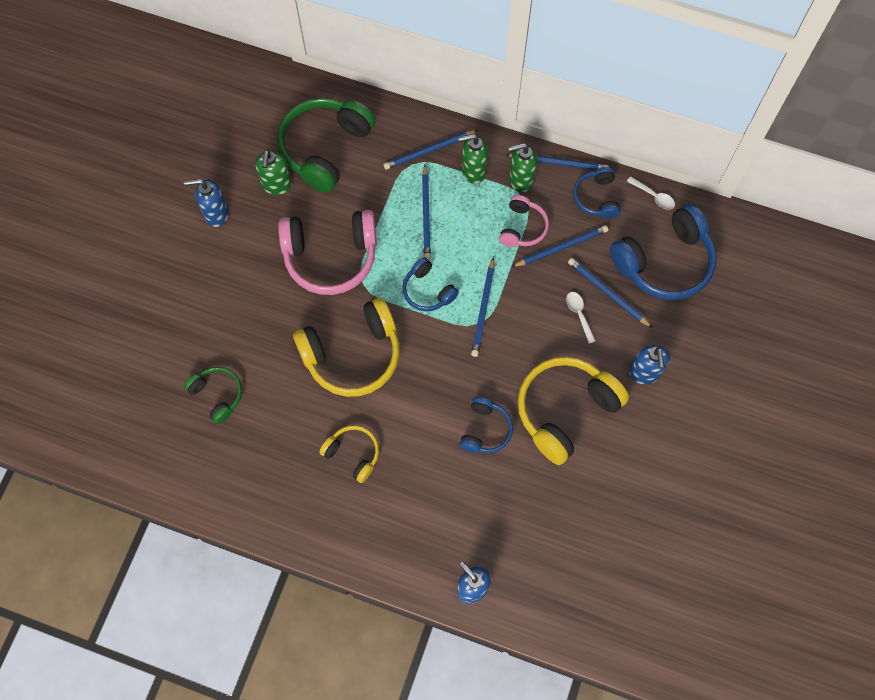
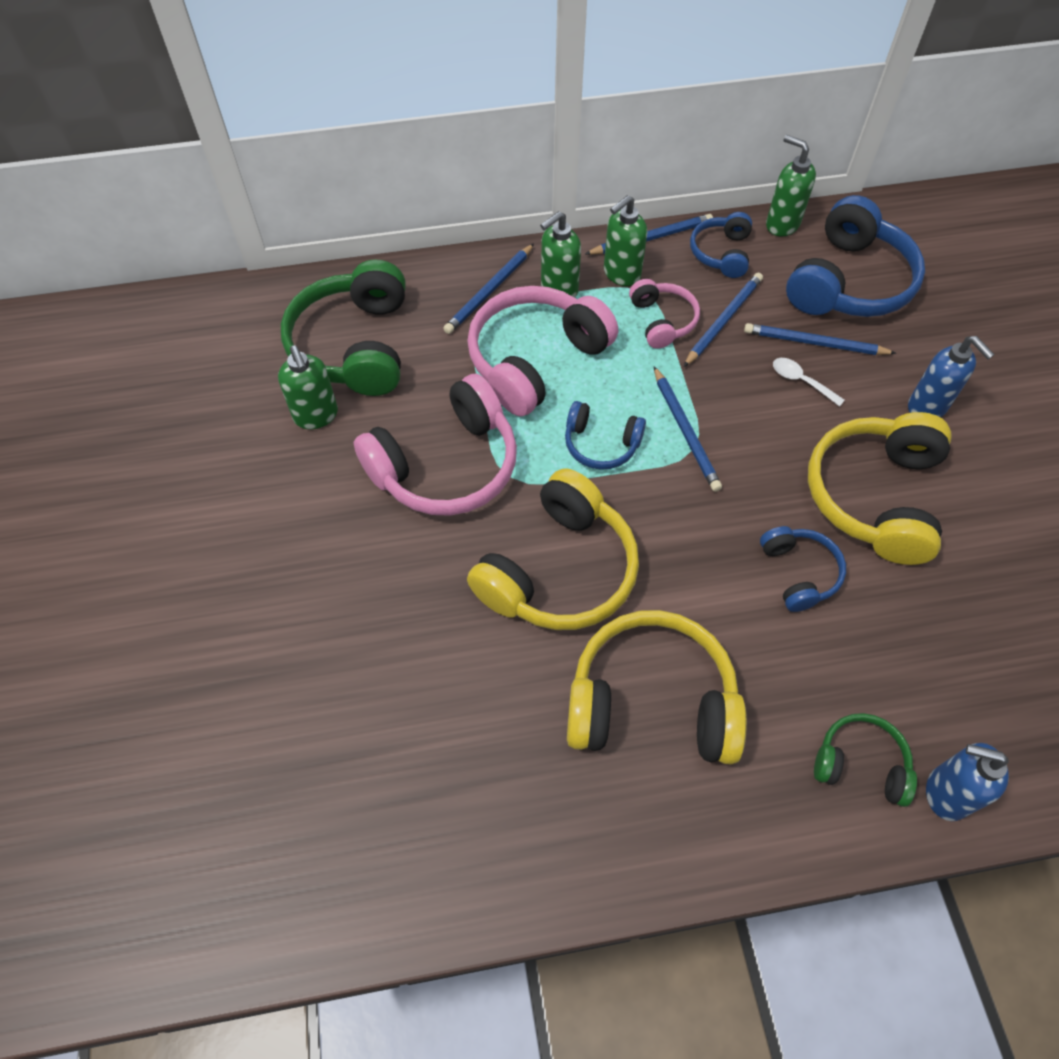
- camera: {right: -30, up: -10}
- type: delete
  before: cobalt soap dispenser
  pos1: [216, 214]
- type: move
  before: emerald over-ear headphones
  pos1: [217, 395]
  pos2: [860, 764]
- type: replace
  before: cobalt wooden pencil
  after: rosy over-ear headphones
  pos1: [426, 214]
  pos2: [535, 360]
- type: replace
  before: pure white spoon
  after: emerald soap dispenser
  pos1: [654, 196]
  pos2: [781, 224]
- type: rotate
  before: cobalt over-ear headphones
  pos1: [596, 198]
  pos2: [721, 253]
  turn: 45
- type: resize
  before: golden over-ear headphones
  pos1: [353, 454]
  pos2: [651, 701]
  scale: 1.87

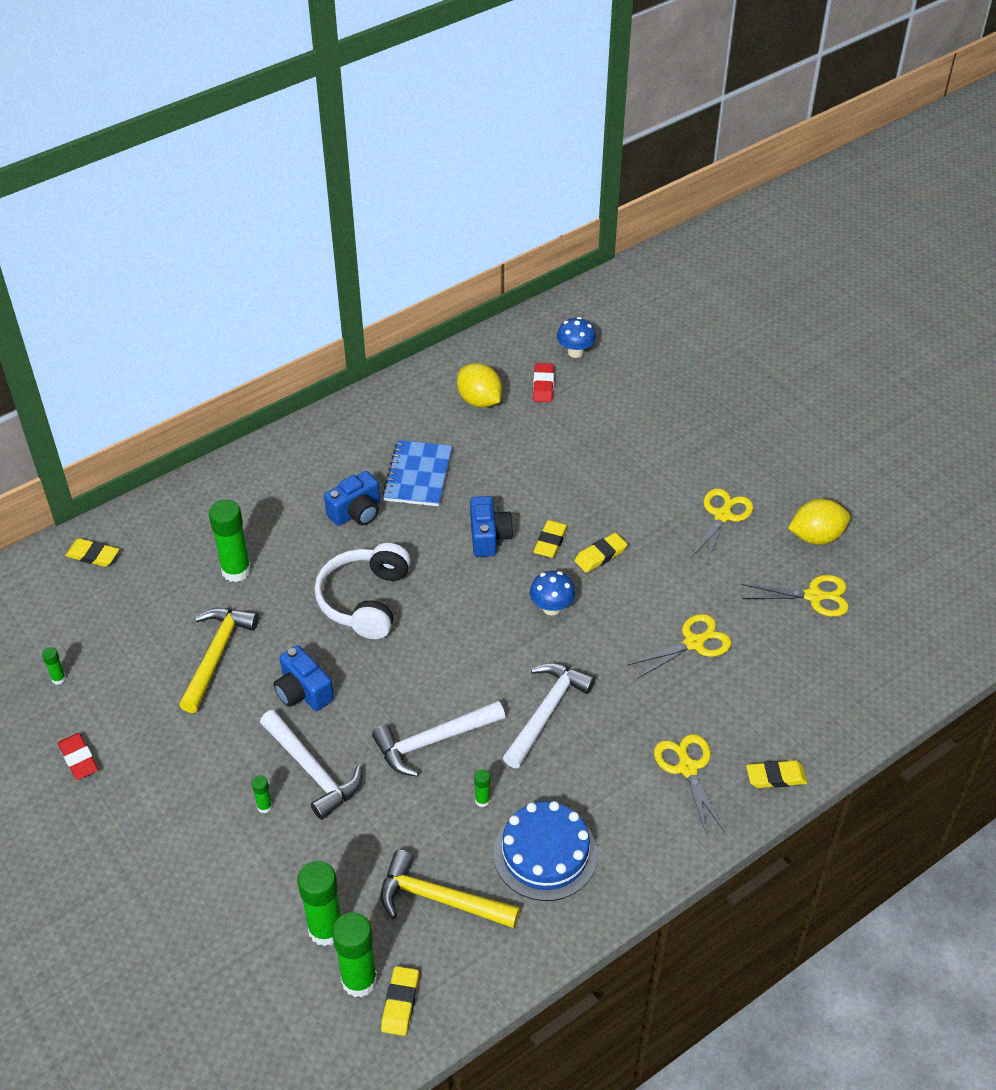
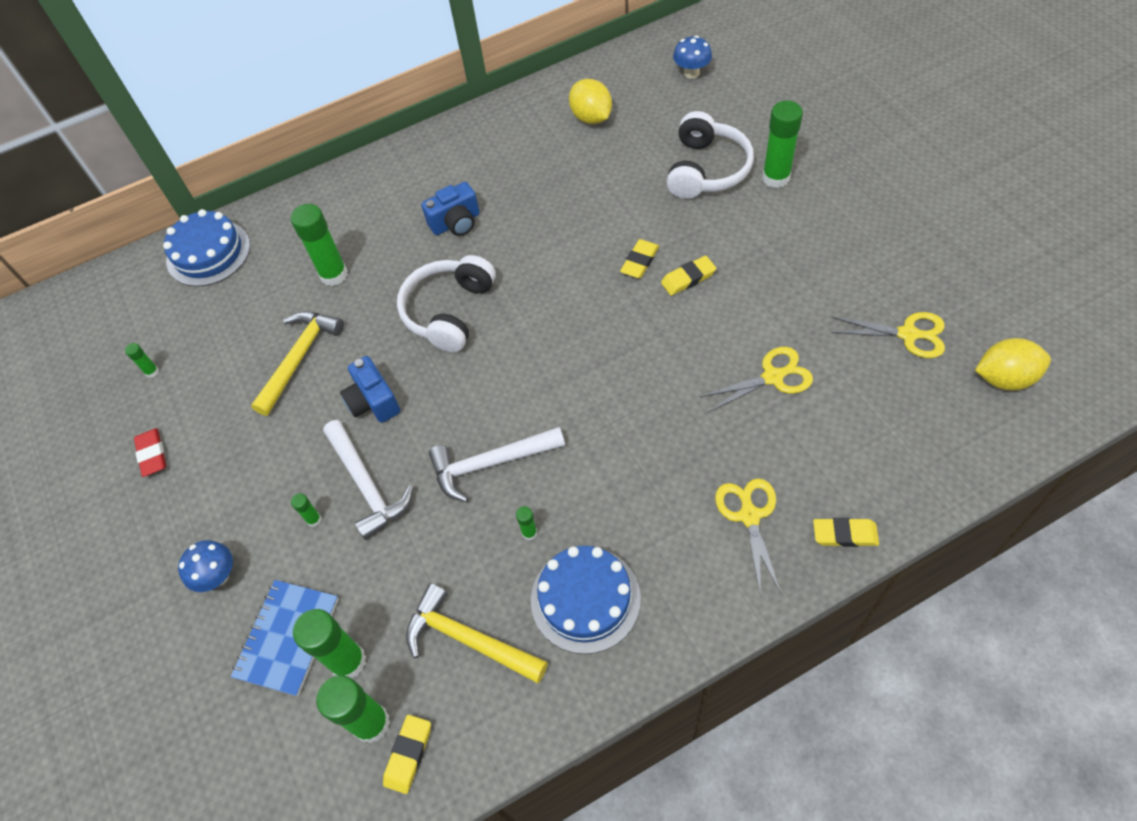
- camera: {right: 15, up: 10}
- type: delete
  before: cobalt photo camera
  pos1: [489, 537]
- type: delete
  before: pure white carpenter's hammer
  pos1: [546, 712]
- type: delete
  before: scarlet eraser
  pos1: [543, 385]
- type: delete
  before: golden scissors
  pos1: [723, 515]
- type: insert
  after: pure white over-ear headphones
  pos2: [706, 169]
- type: insert
  after: emerald stick of glue
  pos2: [776, 178]
- type: move
  before: cobalt notebook
  pos1: [418, 475]
  pos2: [287, 638]
- type: move
  before: cobalt mushroom
  pos1: [551, 608]
  pos2: [218, 576]
- type: move
  before: golden toy lemon
  pos1: [816, 536]
  pos2: [1004, 378]
- type: replace
  before: golden eraser
  after: cobalt gateau
  pos1: [93, 555]
  pos2: [208, 253]

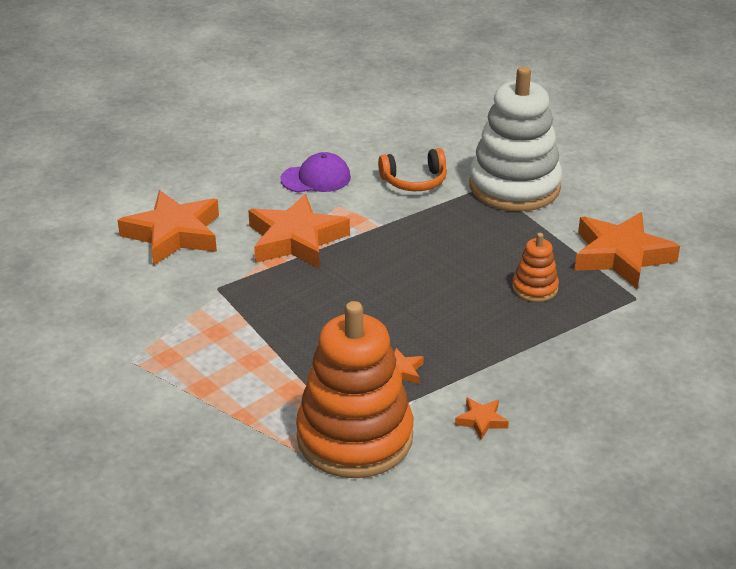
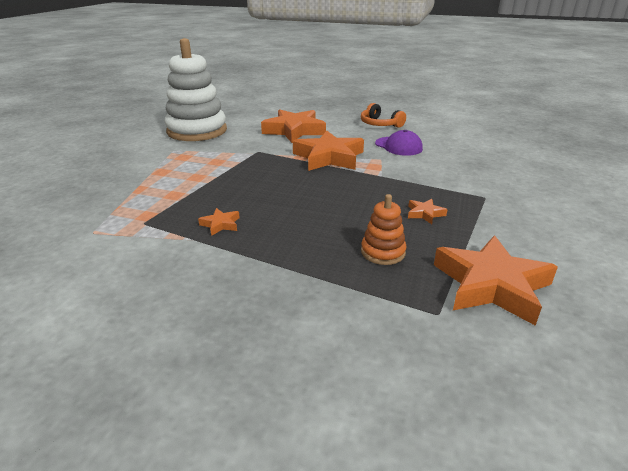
- camera: {right: 60, up: -5}
- type: delete
  before: orange-coloured stacking rings
  pos1: [355, 437]
- type: move
  before: orange-coloured over-ear headphones
  pos1: [414, 181]
  pos2: [380, 124]
- type: move
  before: orange-coloured star shape
  pos1: [481, 421]
  pos2: [425, 214]
- type: move
  before: pure white stacking rings
  pos1: [514, 187]
  pos2: [197, 131]

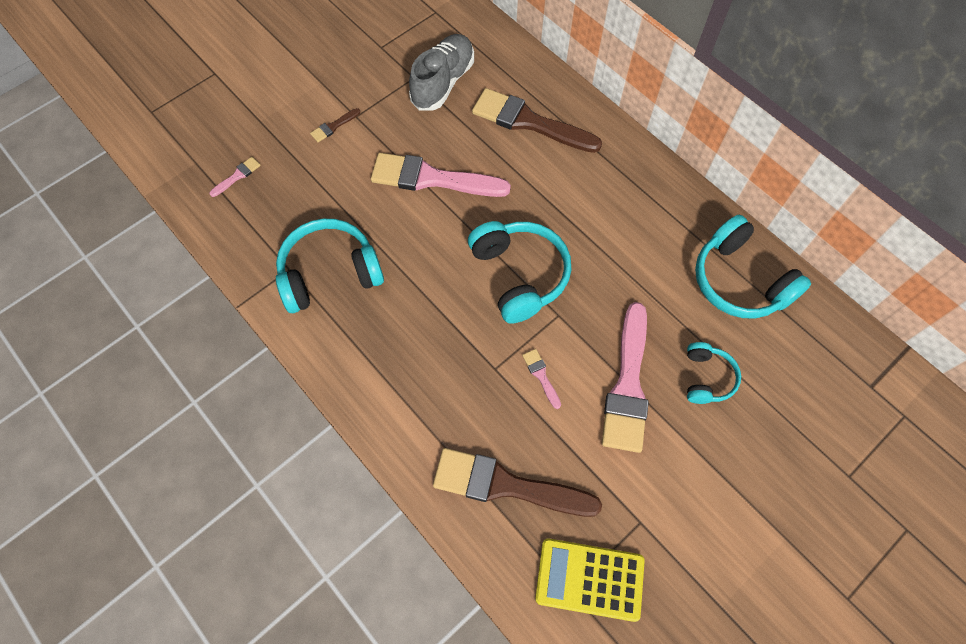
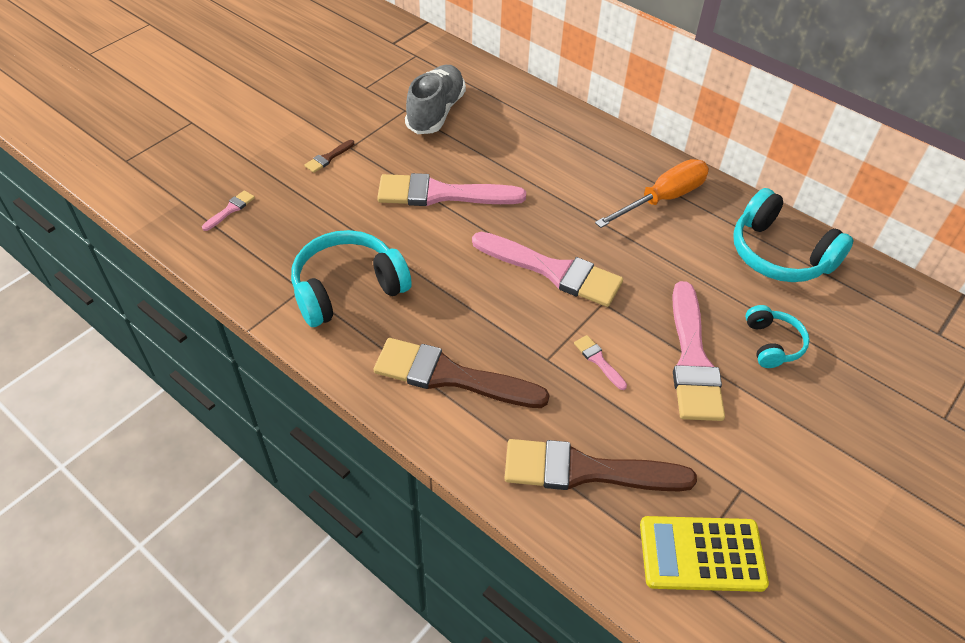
- camera: {right: -10, up: -15}
- type: insert
  after: orange-coloured hand screwdriver
  pos2: [662, 199]
- type: move
  before: dark brown paintbrush
  pos1: [529, 122]
  pos2: [450, 376]
- type: replace
  before: turquoise over-ear headphones
  after: rosy paintbrush
  pos1: [519, 275]
  pos2: [553, 271]

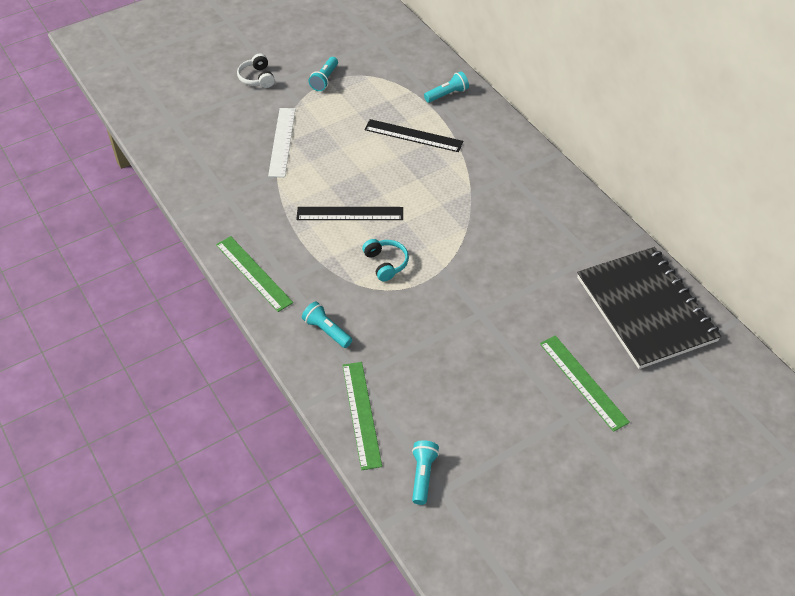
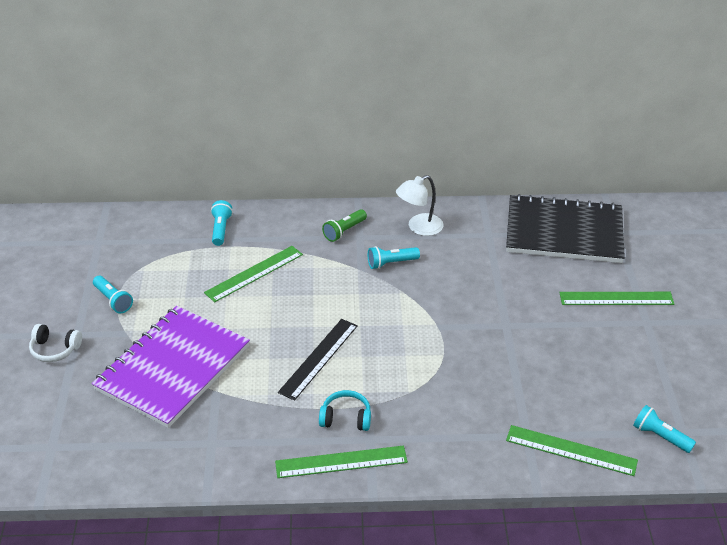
- camera: {right: -60, up: -10}
- type: insert
  after: emerald flashlight
  pos2: [344, 231]
- type: insert
  after: pure white reading lamp
  pos2: [419, 228]
- type: move
  before: turquoise flashlight
  pos1: [327, 330]
  pos2: [391, 263]
- type: move
  before: turquoise over-ear headphones
  pos1: [385, 263]
  pos2: [346, 418]
- type: replace
  before: pure white straightedge
  after: violet notebook
  pos1: [282, 142]
  pos2: [173, 368]
- type: recolor
  before: jet-black straightedge
  after: emerald straightedge
  pos1: [413, 136]
  pos2: [254, 273]

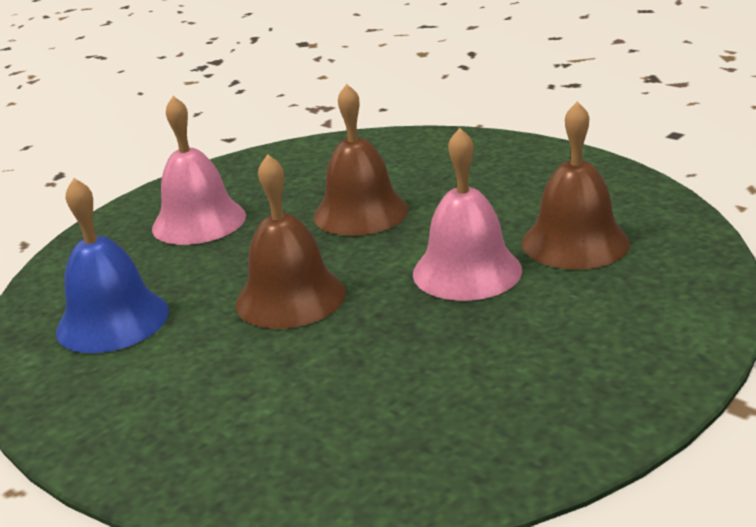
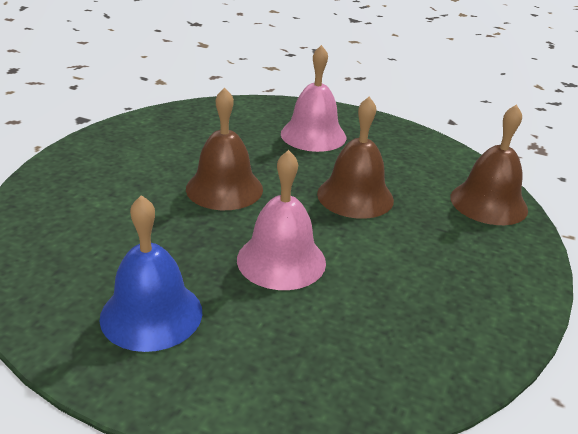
- camera: {right: 65, up: 5}
- type: move
  before: cobalt bell
  pos1: [112, 320]
  pos2: [151, 314]
- type: move
  before: dark brown bell
  pos1: [575, 242]
  pos2: [488, 203]

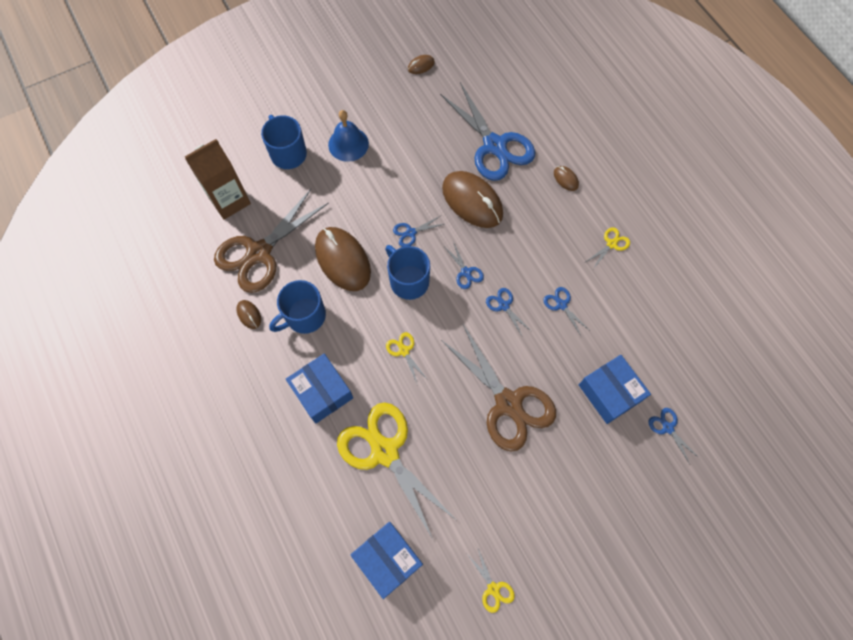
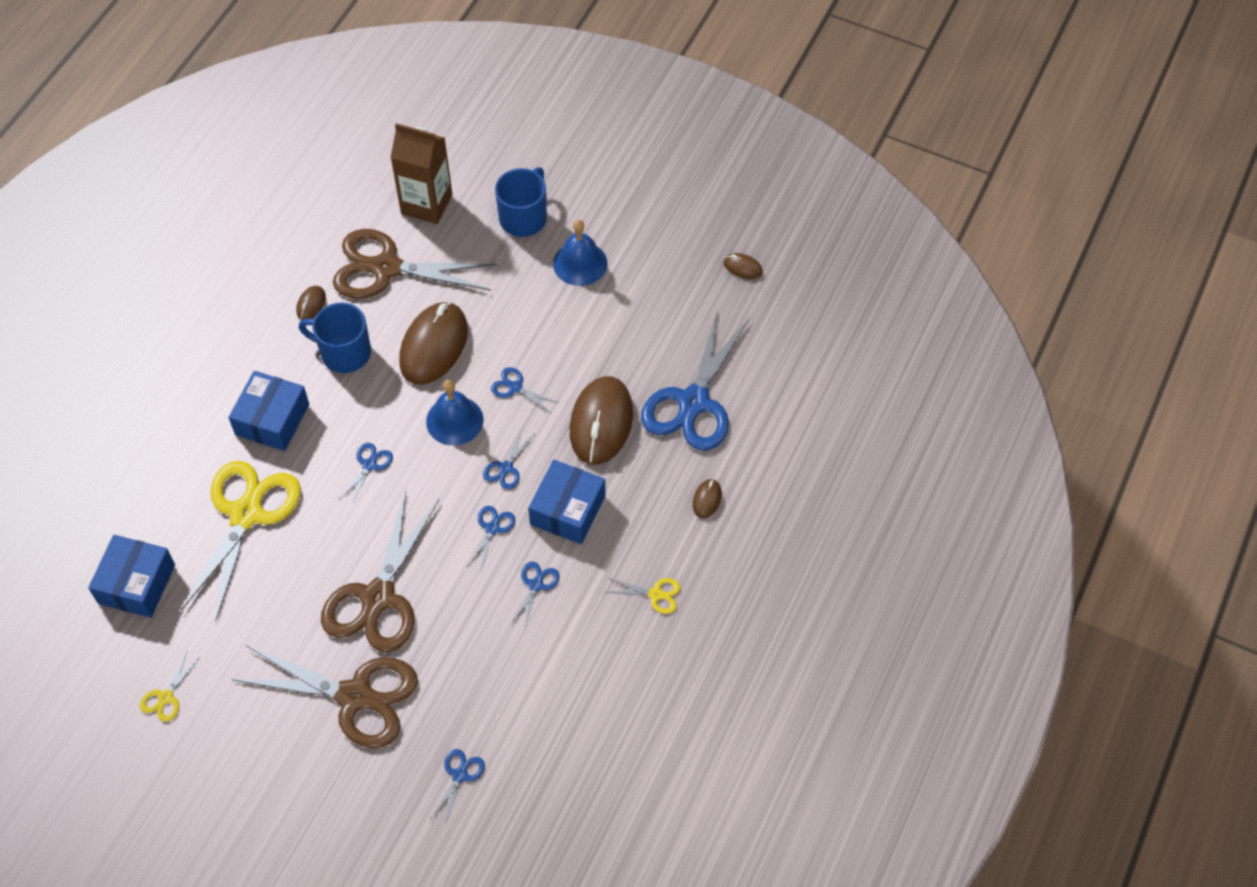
- camera: {right: 55, up: -10}
- type: insert
  after: dark brown scissors
  pos2: [355, 696]
- type: move
  before: cobalt package
  pos1: [610, 392]
  pos2: [567, 510]
- type: replace
  before: cobalt mug
  after: cobalt bell
  pos1: [408, 281]
  pos2: [454, 420]
- type: recolor
  before: golden scissors
  after: cobalt scissors
  pos1: [404, 351]
  pos2: [369, 465]

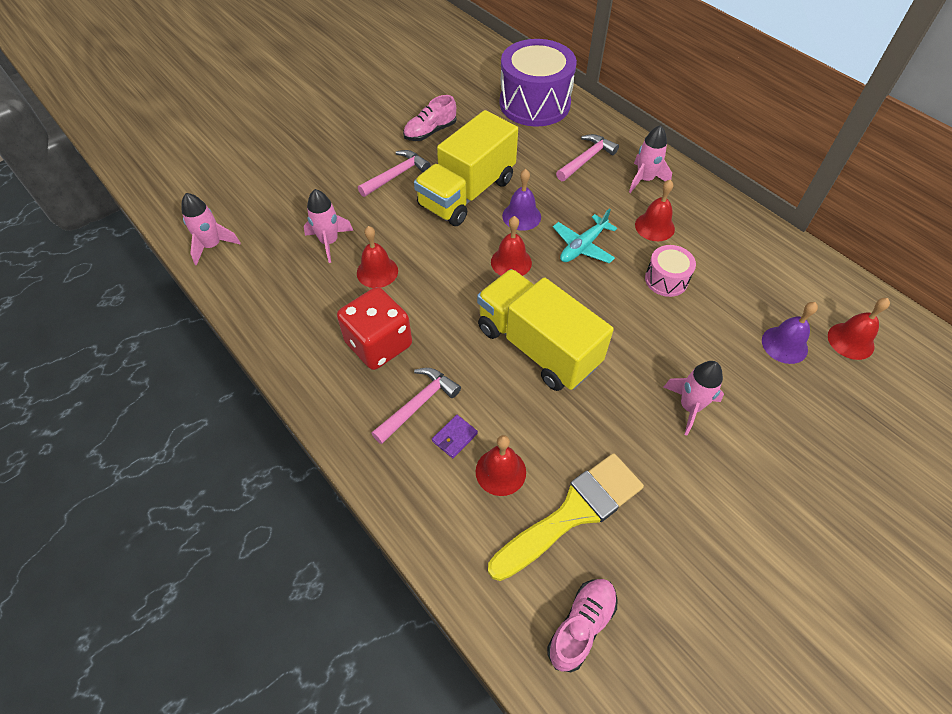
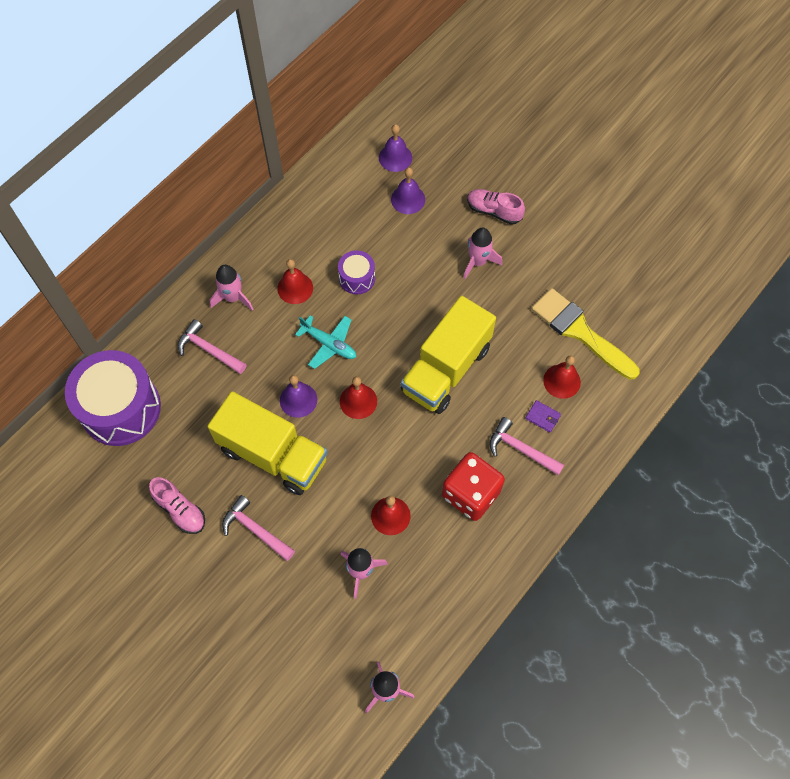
- camera: {right: -100, up: 10}
- type: move
  before: rosy shoe
  pos1: [581, 626]
  pos2: [494, 211]
- type: recolor
  before: rosy toy drum
  after: violet toy drum
  pos1: [666, 280]
  pos2: [357, 278]
- type: recolor
  before: scarlet bell
  after: violet bell
  pos1: [850, 341]
  pos2: [395, 157]

